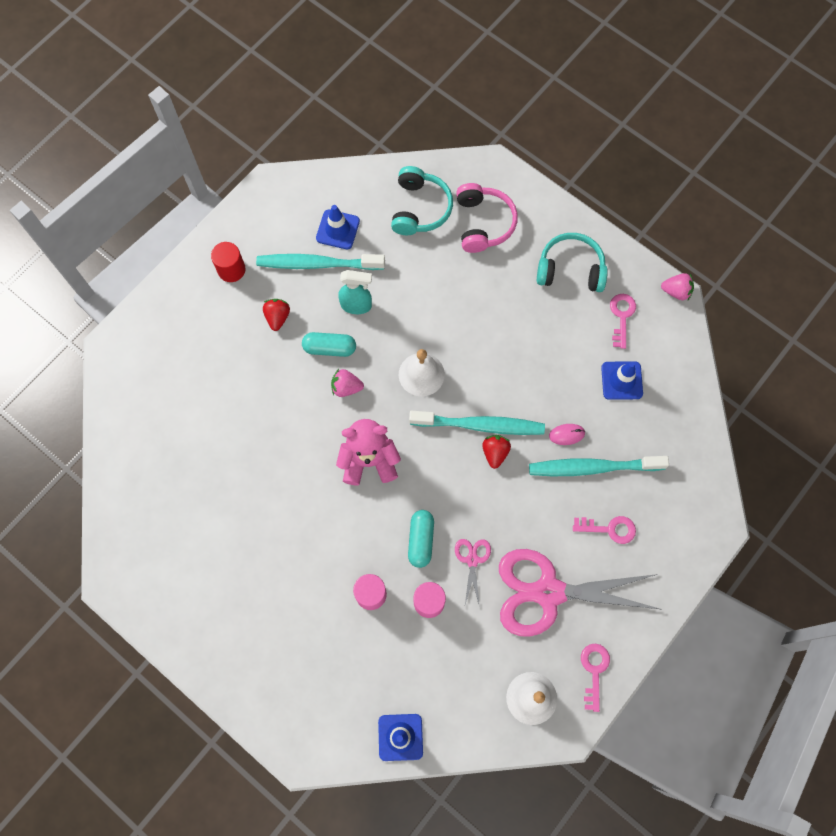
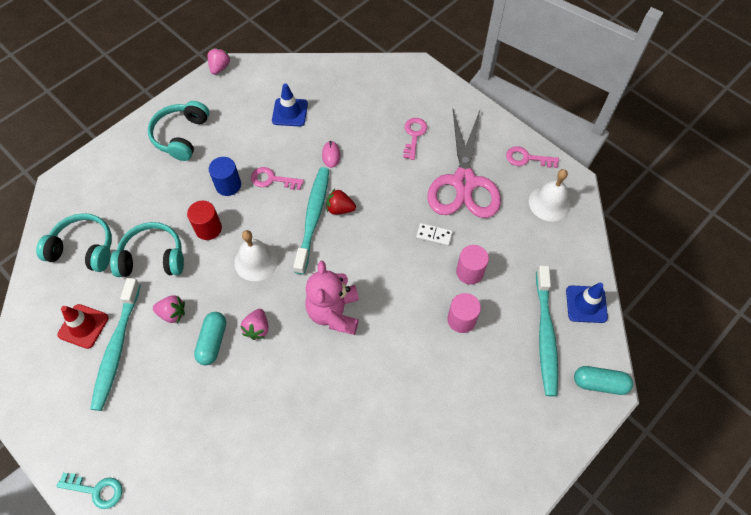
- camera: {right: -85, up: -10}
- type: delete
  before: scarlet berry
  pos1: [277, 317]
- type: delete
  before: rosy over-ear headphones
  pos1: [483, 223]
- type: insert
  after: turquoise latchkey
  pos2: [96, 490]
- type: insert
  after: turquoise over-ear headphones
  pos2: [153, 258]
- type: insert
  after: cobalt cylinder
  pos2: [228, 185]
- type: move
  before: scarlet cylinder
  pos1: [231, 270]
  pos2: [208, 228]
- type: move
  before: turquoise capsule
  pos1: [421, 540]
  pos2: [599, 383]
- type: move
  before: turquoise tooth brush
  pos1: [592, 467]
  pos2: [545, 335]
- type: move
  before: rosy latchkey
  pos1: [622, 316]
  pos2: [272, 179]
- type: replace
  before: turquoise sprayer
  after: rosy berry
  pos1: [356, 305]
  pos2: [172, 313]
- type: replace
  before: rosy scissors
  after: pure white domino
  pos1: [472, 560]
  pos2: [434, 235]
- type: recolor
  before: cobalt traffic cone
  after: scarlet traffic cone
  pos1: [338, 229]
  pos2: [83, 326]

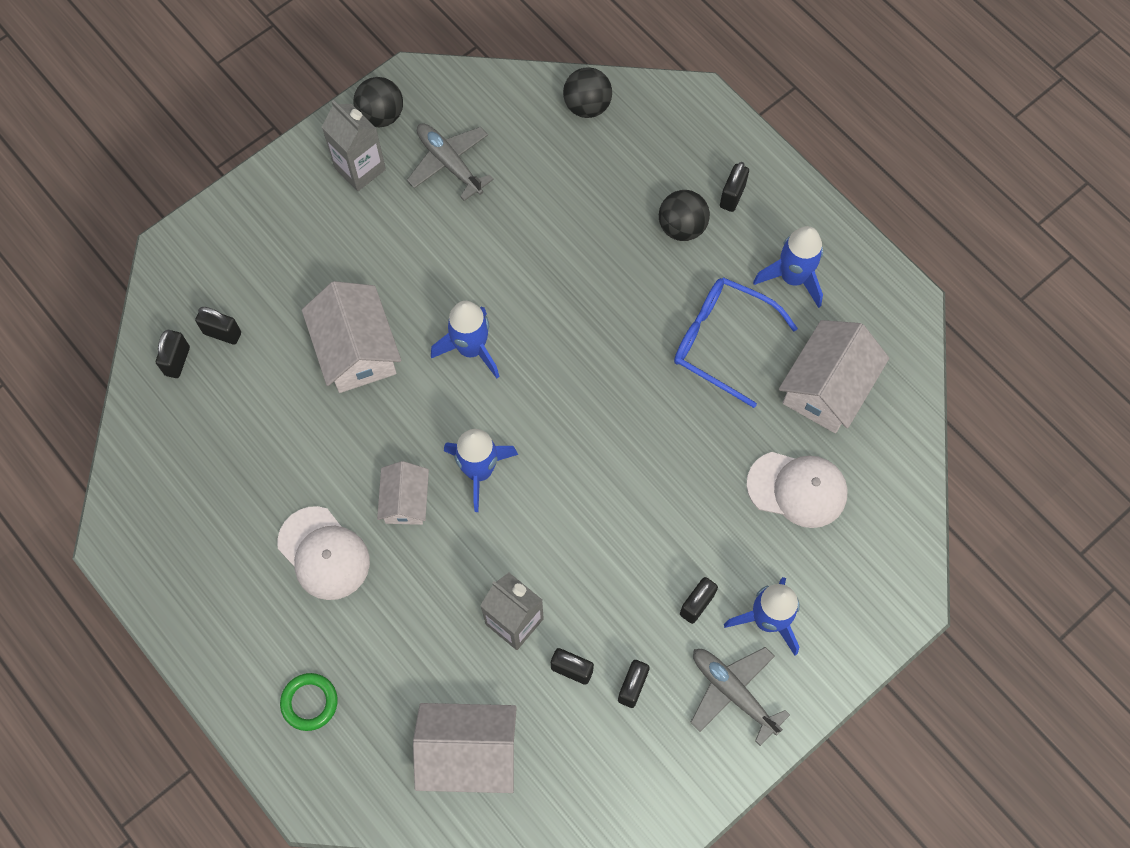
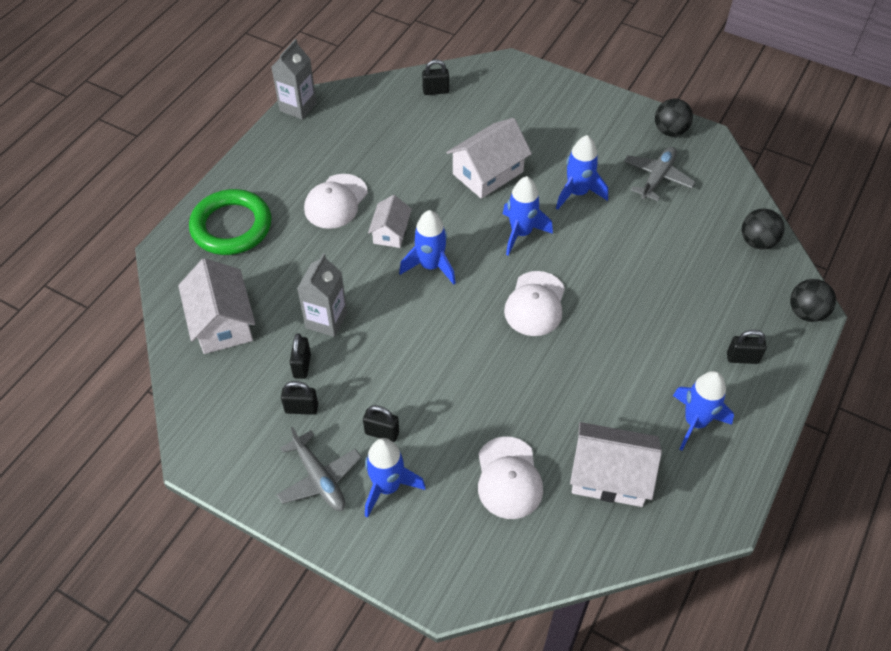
- camera: {right: 70, up: -15}
- type: delete
  before: jet-black padlock
  pos1: [222, 333]
- type: delete
  before: cobalt eyeglasses
  pos1: [722, 342]
- type: insert
  after: pure white cap
  pos2: [535, 304]
- type: insert
  after: cobalt toy rocket
  pos2: [577, 193]
- type: move
  before: gray carton
  pos1: [360, 168]
  pos2: [298, 107]
- type: move
  before: jet-black ball
  pos1: [682, 227]
  pos2: [806, 312]
- type: rotate
  before: pure white toy house
  pos1: [405, 501]
  pos2: [391, 232]
  turn: -60
- type: rotate
  before: gray aeroplane
  pos1: [733, 692]
  pos2: [319, 478]
  turn: 120
- type: resize
  before: emerald ring
  pos1: [309, 702]
  pos2: [231, 226]
  scale: 2.03

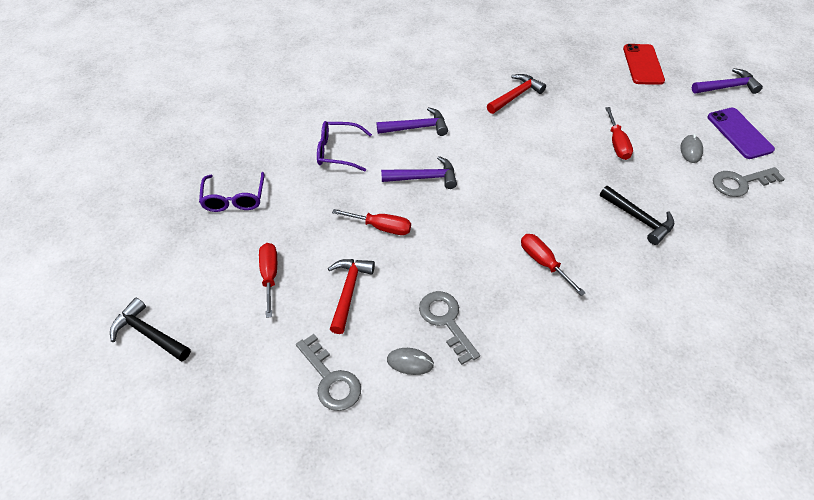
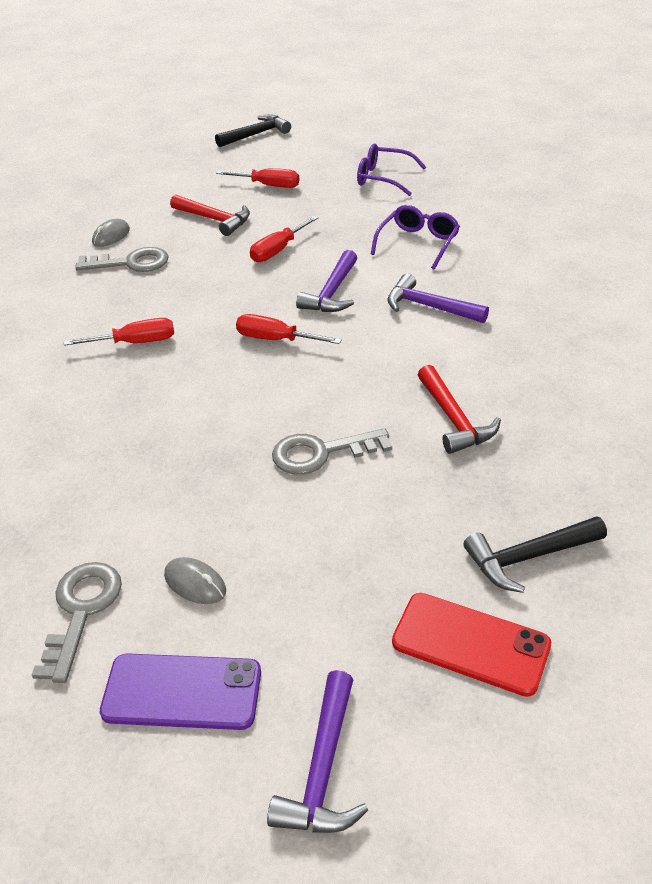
- camera: {right: 115, up: -10}
- type: move
  before: gray latchkey
  pos1: [330, 379]
  pos2: [321, 453]
- type: move
  before: jet-black carpenter's hammer
  pos1: [639, 219]
  pos2: [529, 557]
- type: move
  before: scarlet hand screwdriver
  pos1: [617, 143]
  pos2: [276, 339]
- type: rotate
  before: violet carpenter's hammer
  pos1: [416, 127]
  pos2: [429, 307]
  turn: 105

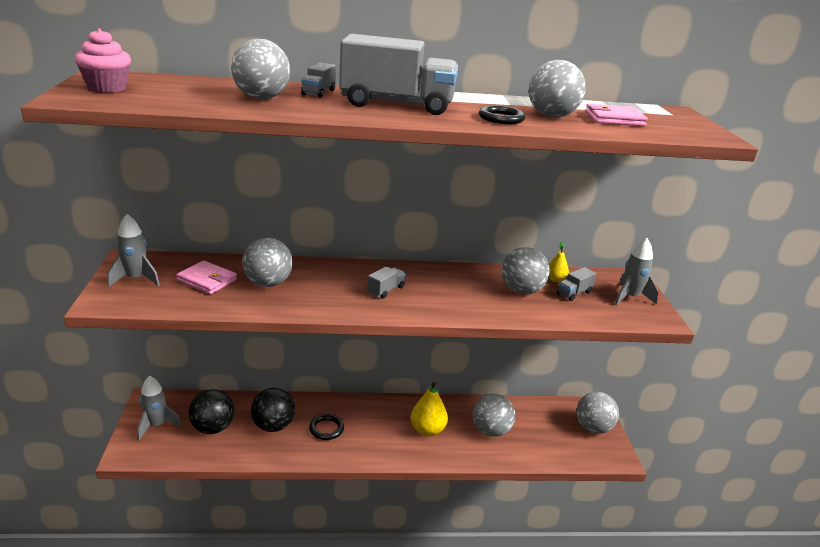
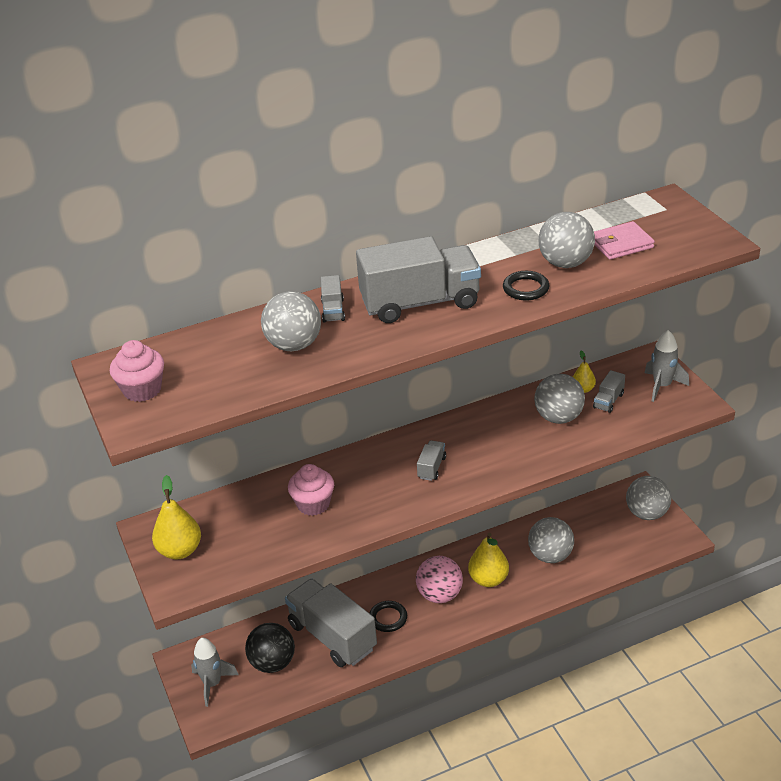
- camera: {right: -15, up: 10}
- type: delete
  before: rosy wallet
  pos1: [207, 280]
- type: insert
  after: rosy ball
  pos2: [440, 595]
- type: replace
  before: gray toy rocket
  after: golden toy pear
  pos1: [136, 279]
  pos2: [180, 550]
- type: replace
  before: gray ball
  after: rosy fairy cake
  pos1: [268, 283]
  pos2: [313, 504]
- type: replace
  before: jet-black ball
  after: gray lorry
  pos1: [273, 426]
  pos2: [332, 636]

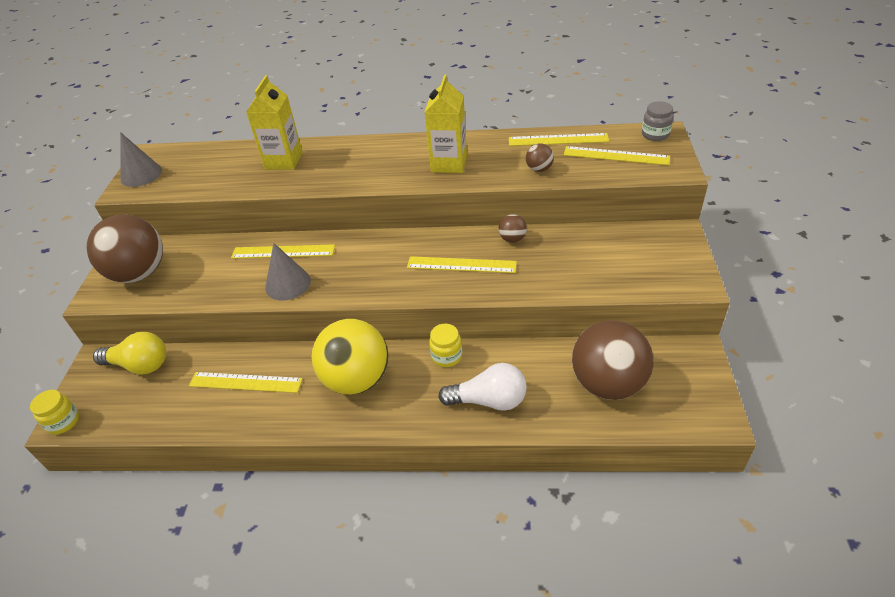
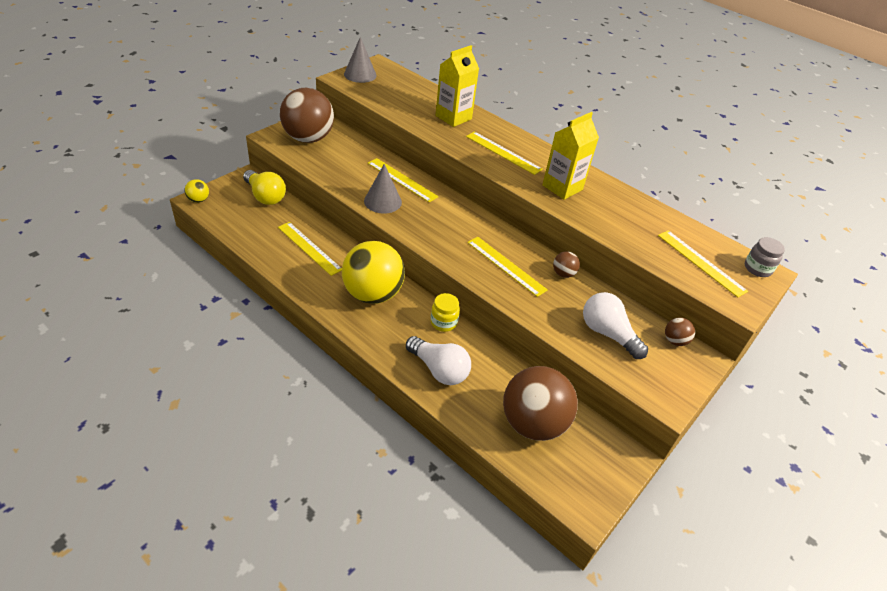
- camera: {right: 30, up: 0}
- type: insert
  after: pure white light bulb
  pos2: [608, 334]
- type: move
  before: golden straightedge
  pos1: [558, 140]
  pos2: [503, 152]
- type: move
  before: dark brown ball
  pos1: [539, 169]
  pos2: [675, 341]
- type: replace
  before: golden jar
  after: golden ball
  pos1: [63, 422]
  pos2: [198, 200]

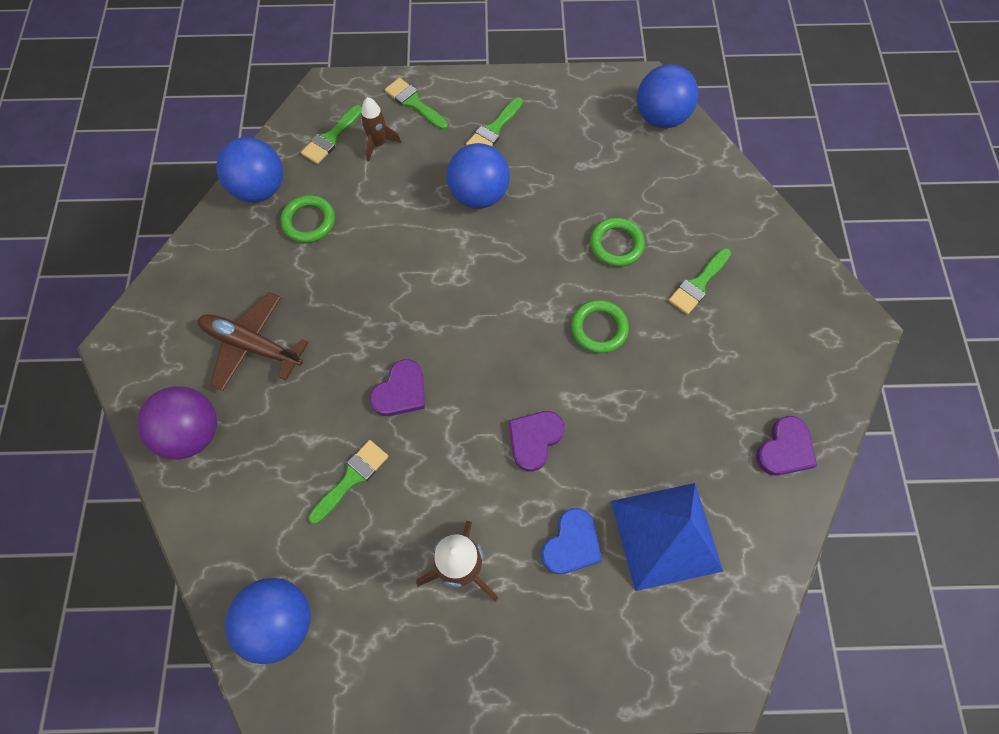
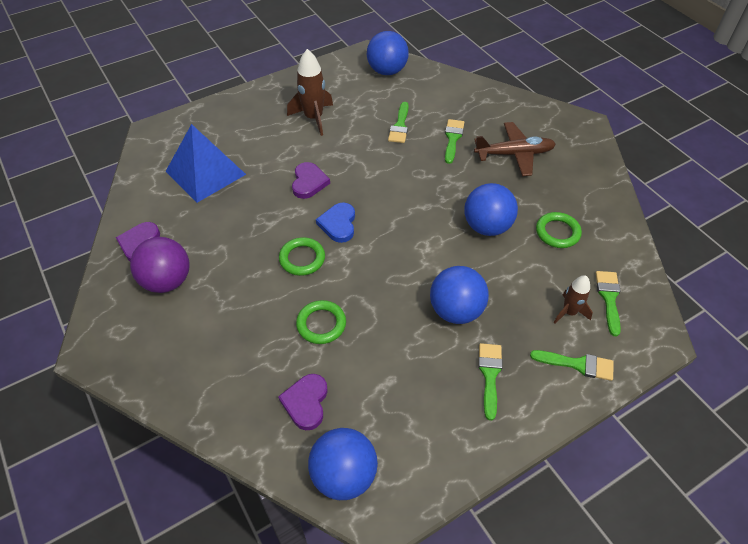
- camera: {right: 150, up: -15}
- type: move
  before: violet ball
  pos1: [192, 433]
  pos2: [167, 281]
- type: move
  before: cobalt ball
  pos1: [260, 189]
  pos2: [487, 226]
- type: move
  before: violet heart
  pos1: [401, 391]
  pos2: [306, 402]
- type: move
  before: cobalt heart
  pos1: [571, 544]
  pos2: [338, 224]
- type: move
  before: emerald paintbrush
  pos1: [698, 284]
  pos2: [452, 138]

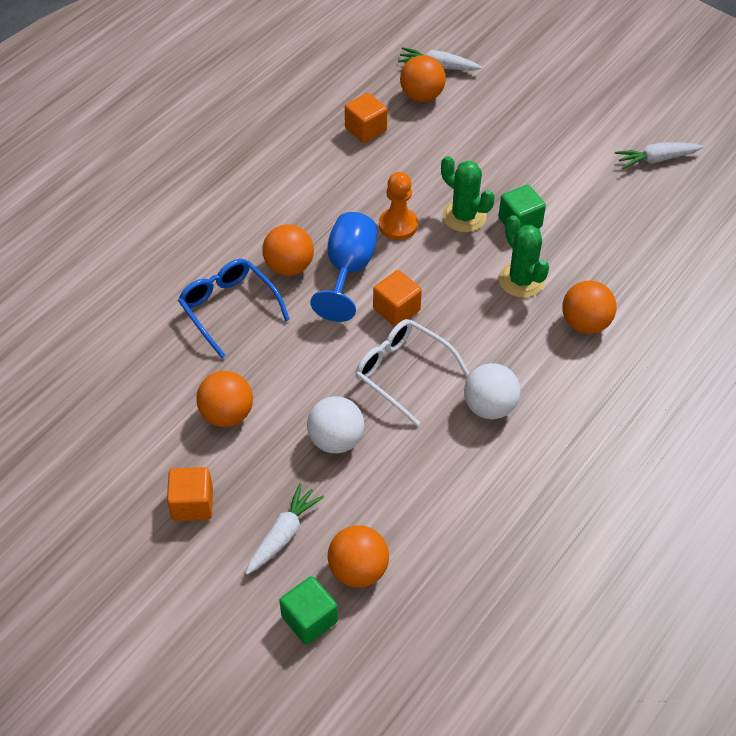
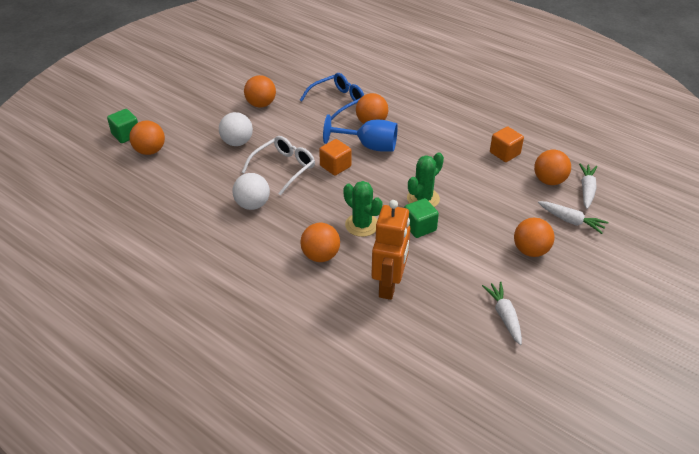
- camera: {right: 90, up: -10}
- type: delete
  before: orange-coloured block
  pos1: [192, 504]
- type: delete
  before: orange-coloured pawn
  pos1: [398, 225]
- type: insert
  after: orange-coloured robot
  pos2: [389, 285]
- type: insert
  after: orange-coloured ball
  pos2: [530, 250]
- type: move
  before: pure white carrot
  pos1: [283, 534]
  pos2: [571, 221]
- type: rotate
  before: emerald cactus
  pos1: [521, 280]
  pos2: [362, 225]
  turn: 75

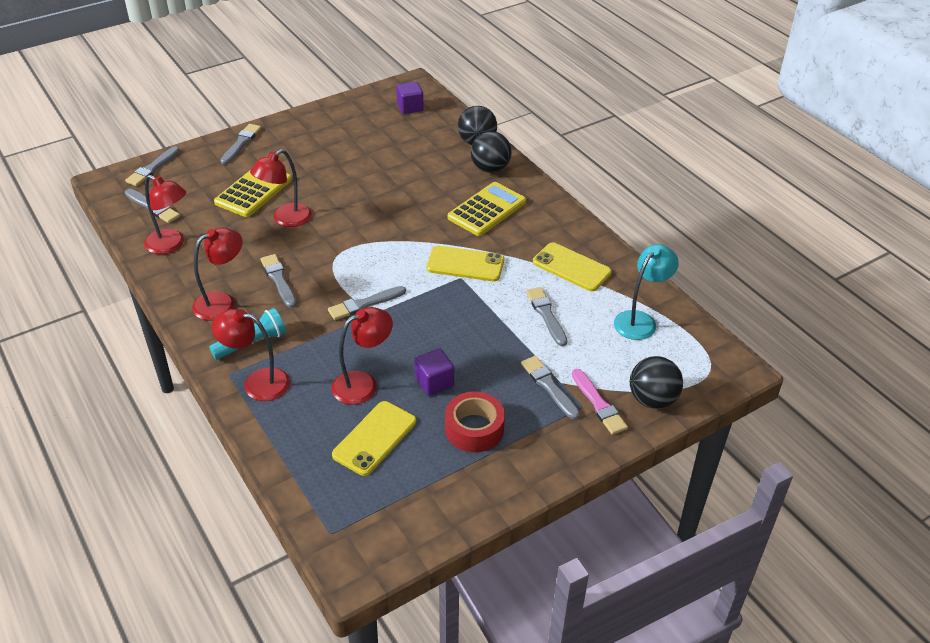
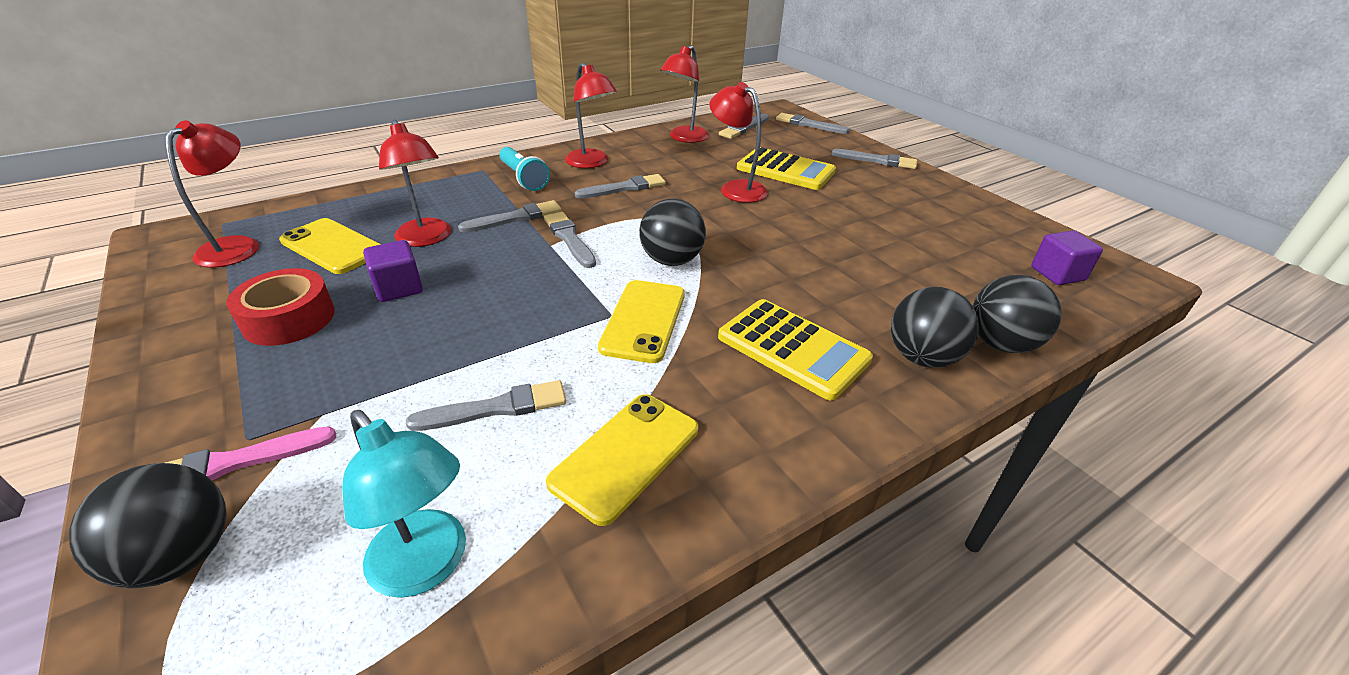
- camera: {right: 90, up: -5}
- type: insert
  after: jet-black ball
  pos2: [671, 261]
- type: move
  before: scarlet reading lamp
  pos1: [257, 383]
  pos2: [237, 246]
- type: move
  before: gray paintbrush
  pos1: [549, 386]
  pos2: [515, 218]

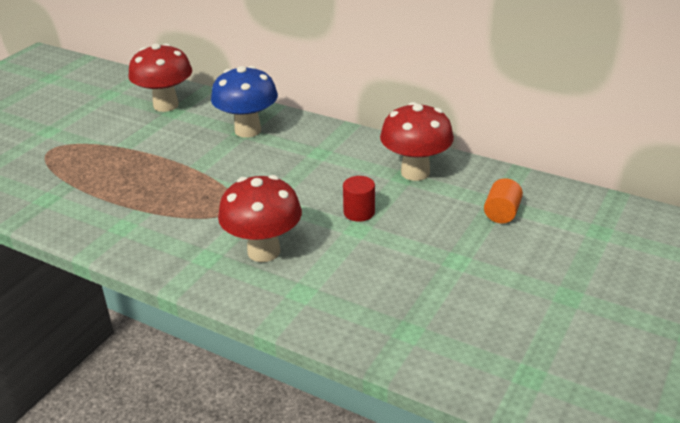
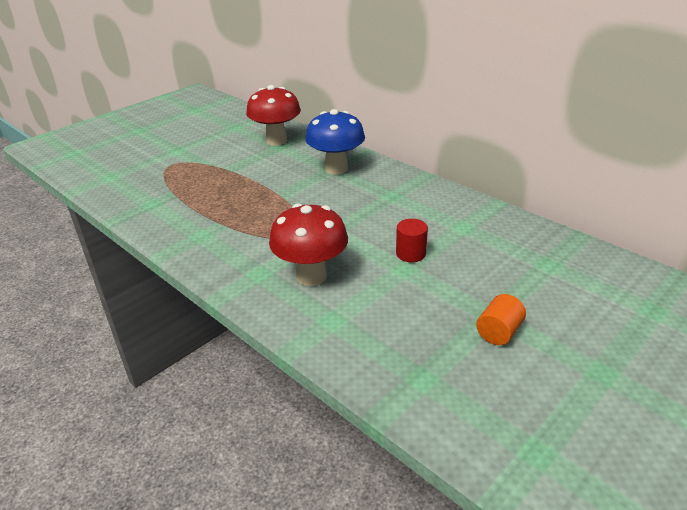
- camera: {right: 15, up: 0}
- type: delete
  before: scarlet mushroom
  pos1: [415, 172]
- type: move
  before: orange-coloured cylinder
  pos1: [501, 213]
  pos2: [499, 332]

